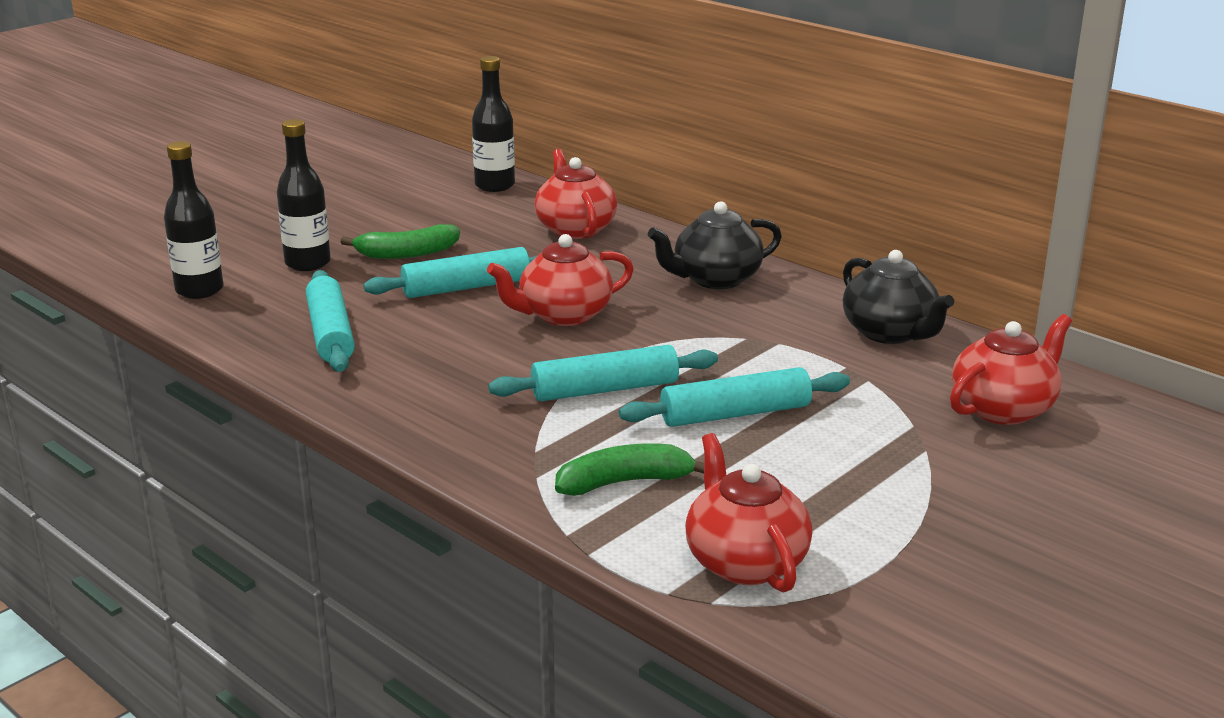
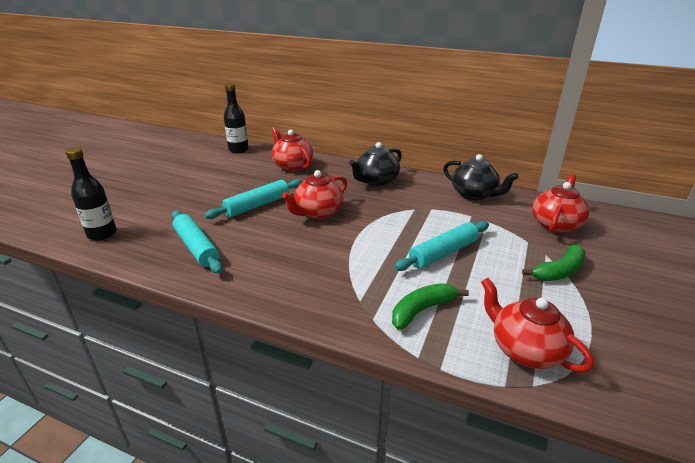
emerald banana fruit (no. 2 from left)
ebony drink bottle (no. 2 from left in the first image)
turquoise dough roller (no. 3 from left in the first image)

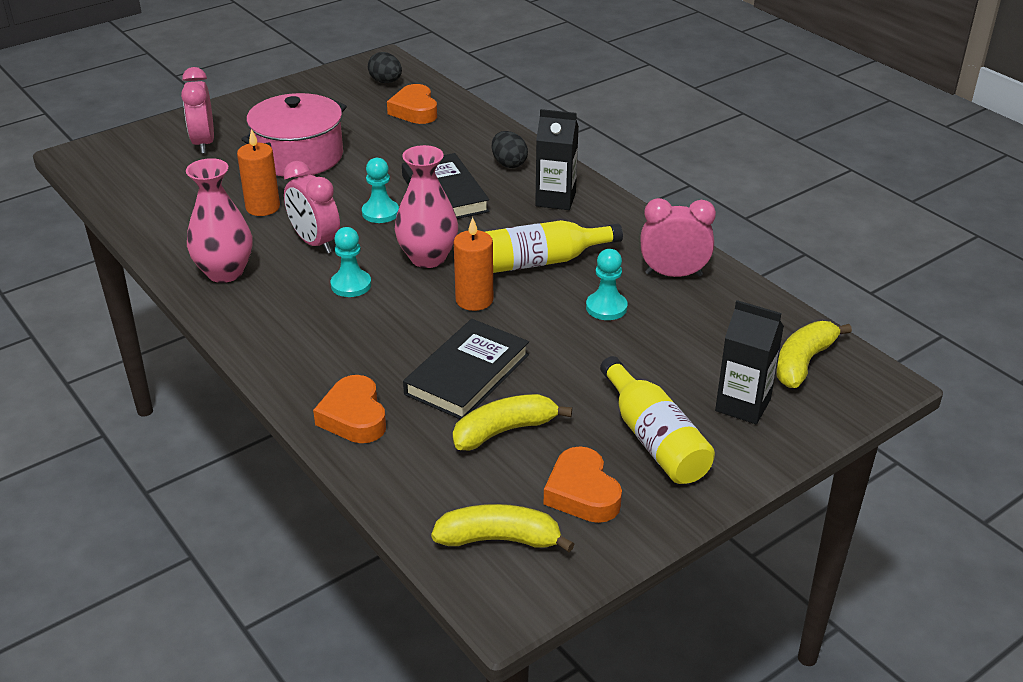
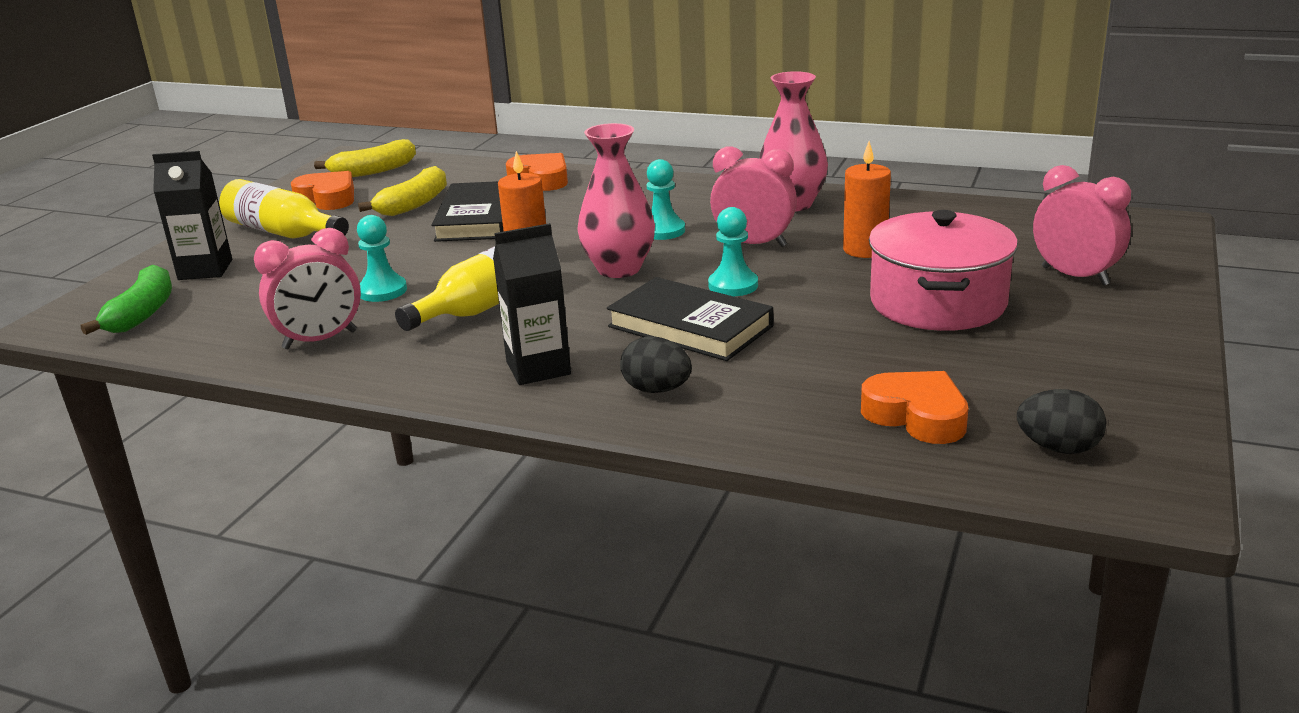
emerald banana fruit

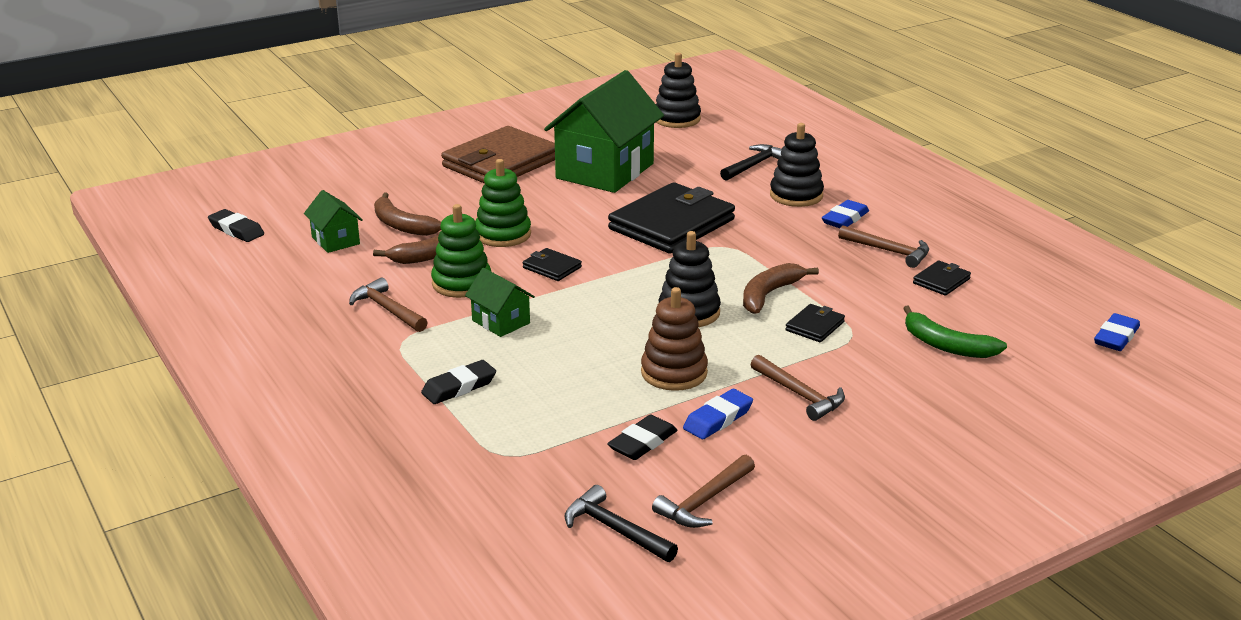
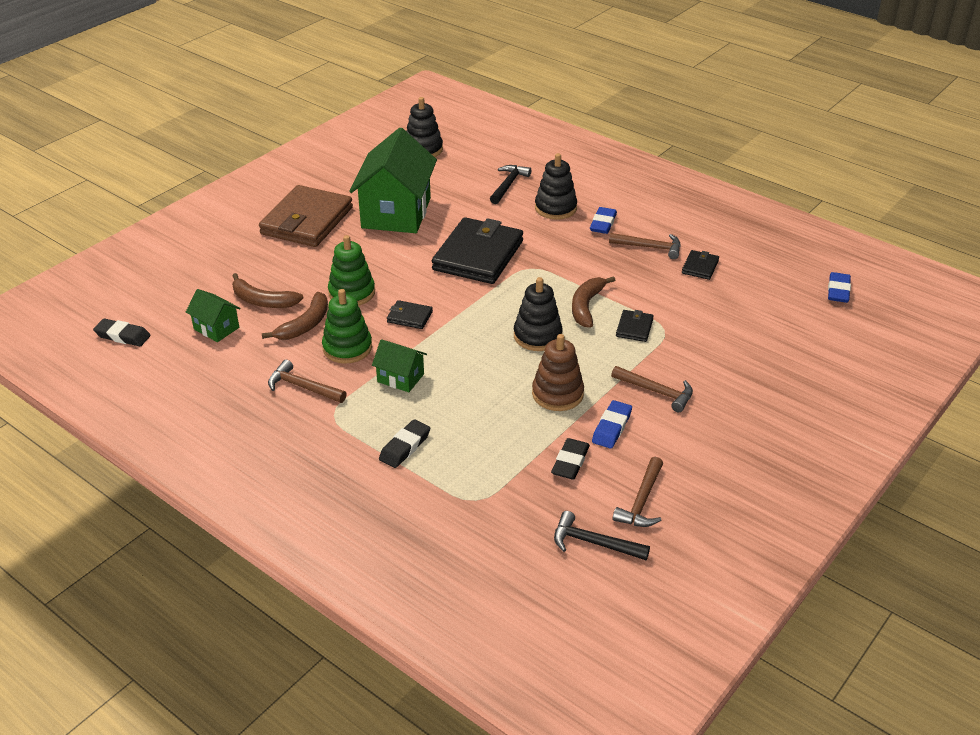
emerald banana fruit

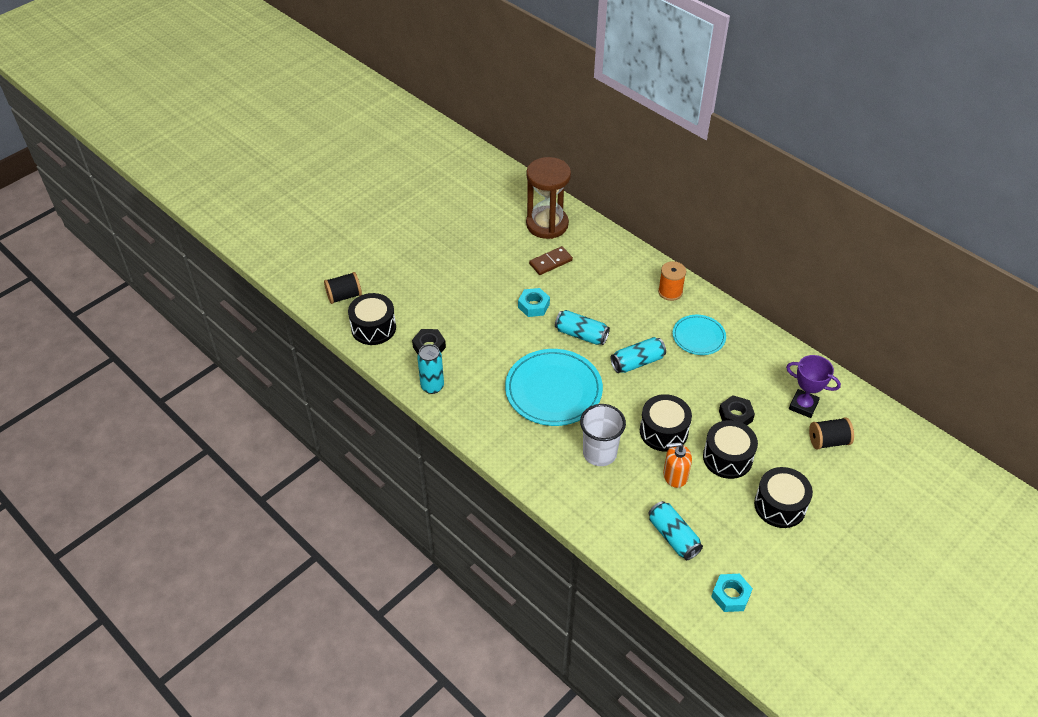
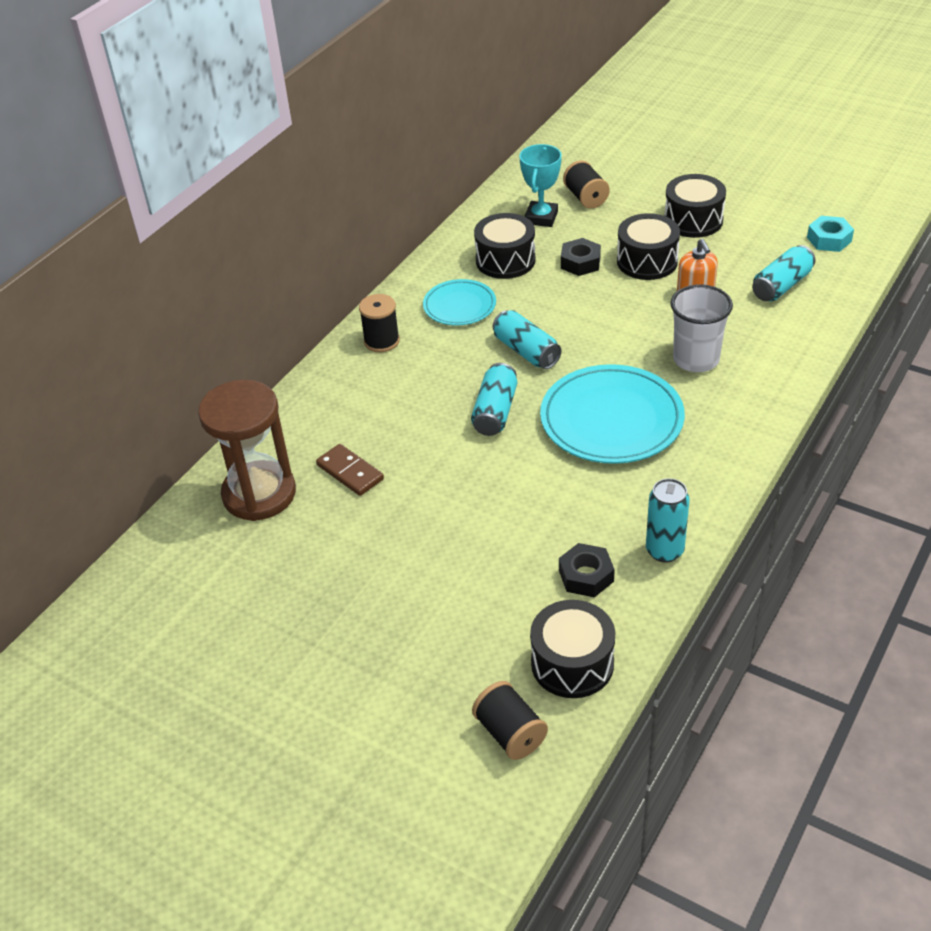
ebony spool (no. 1 from left)
ebony drum (no. 1 from left)
turquoise prize cup
turquoise nut (no. 1 from left in the first image)

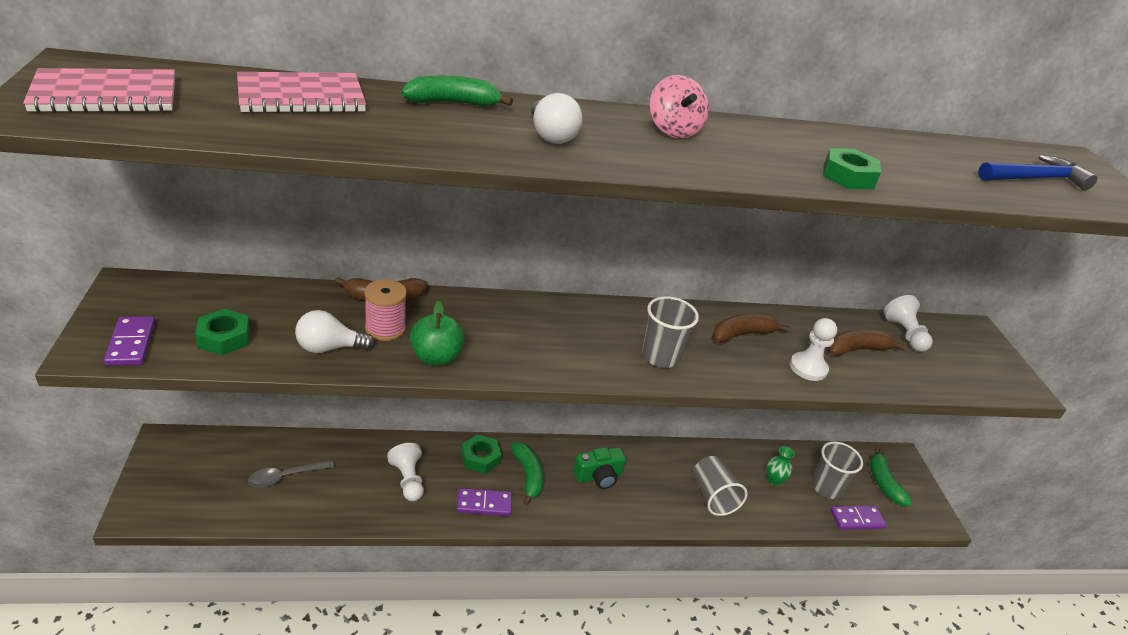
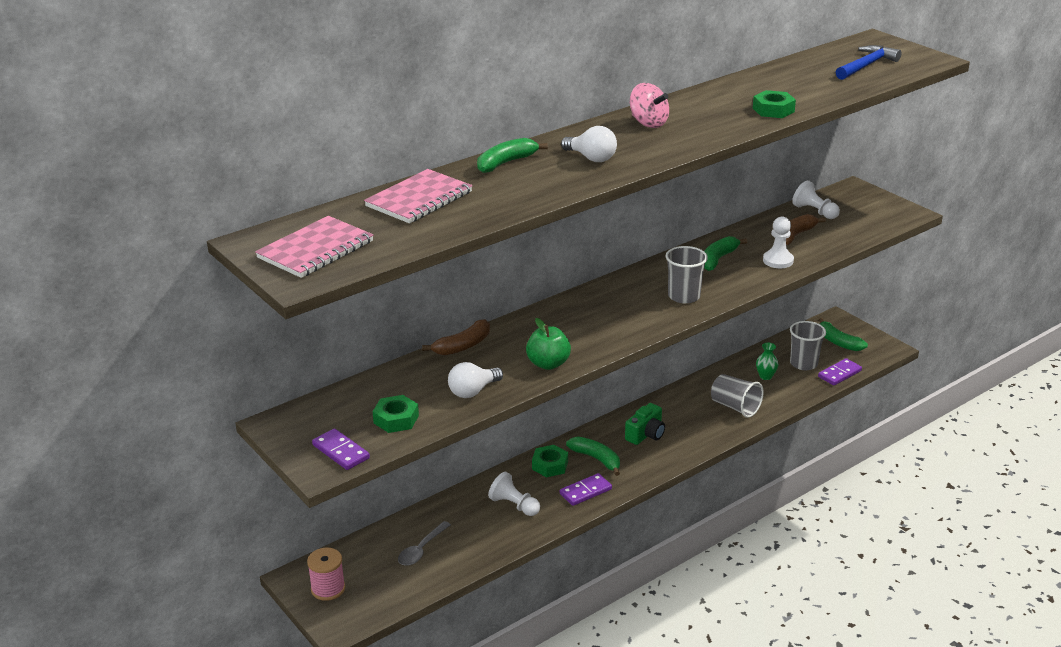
rosy spool
emerald banana fruit (no. 3 from left)

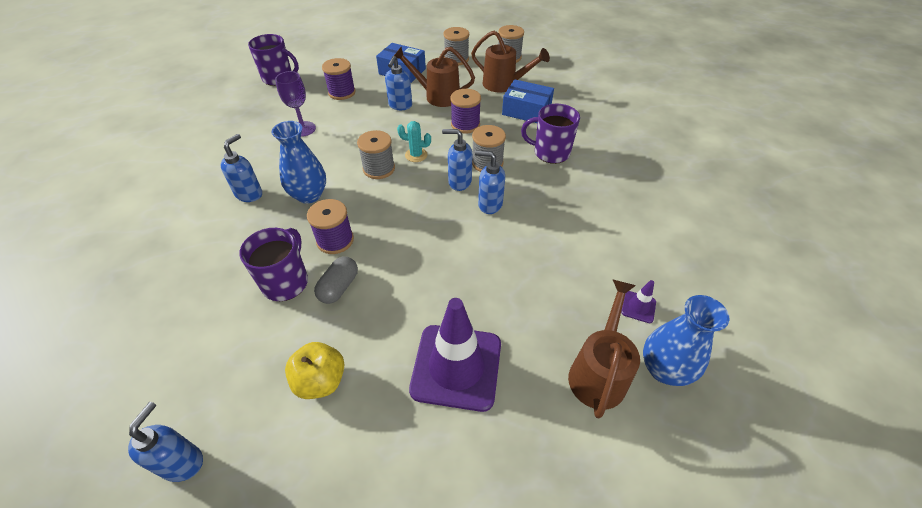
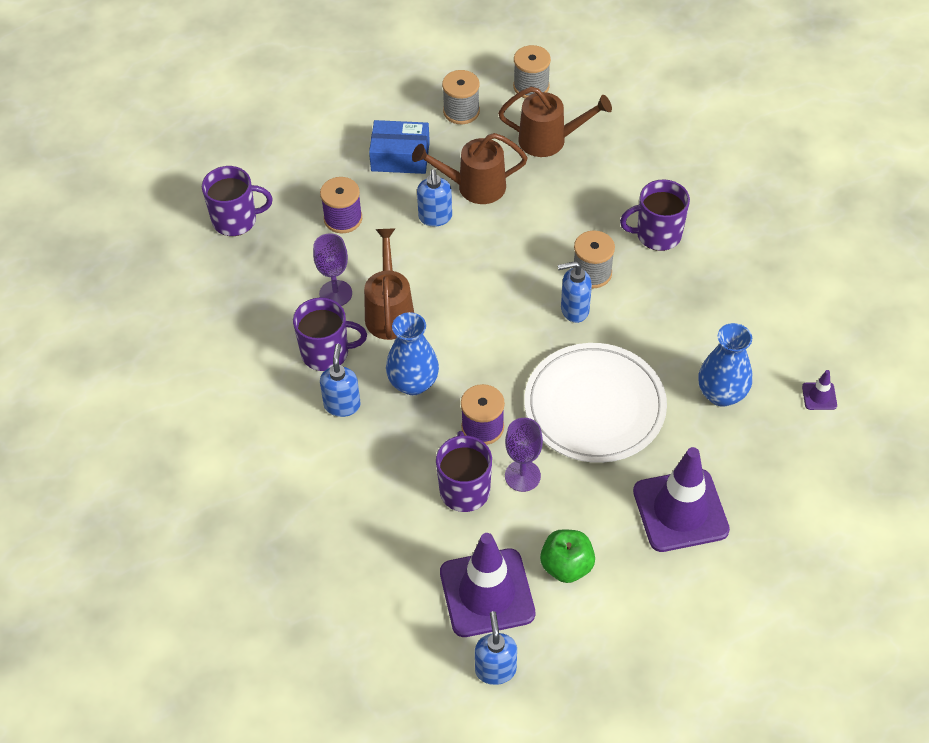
purple mug (no. 2 from left)
dark brown sprinkling can (no. 1 from left)
purple road cone (no. 1 from left)
purple goblet (no. 2 from left)
snow-white flat dish
emerald apple fruit
cobalt tall vase (no. 2 from left)
grey spool (no. 1 from left in the first image)
turquoise prickly plant
purple spool (no. 3 from left in the first image)
cobalt soap dispenser (no. 5 from left in the first image)
cobalt package (no. 2 from left in the first image)

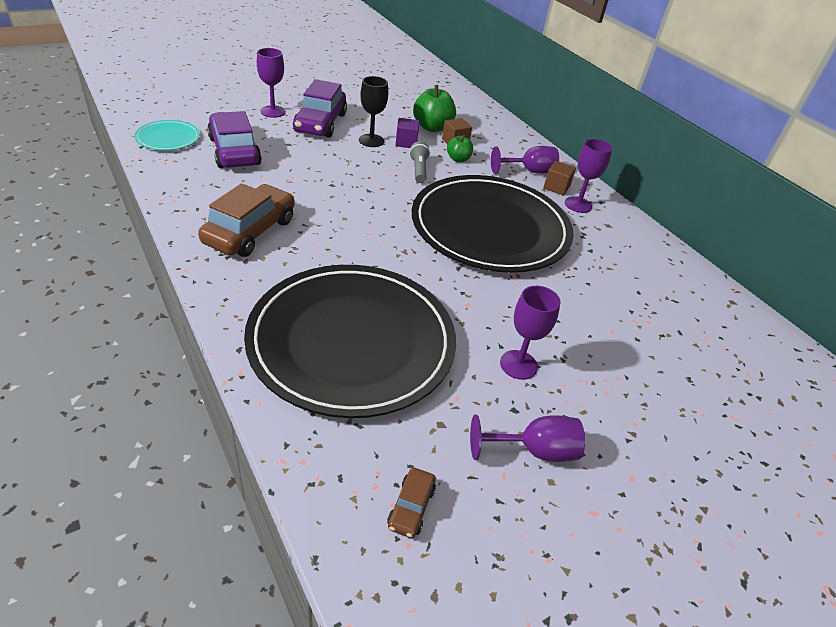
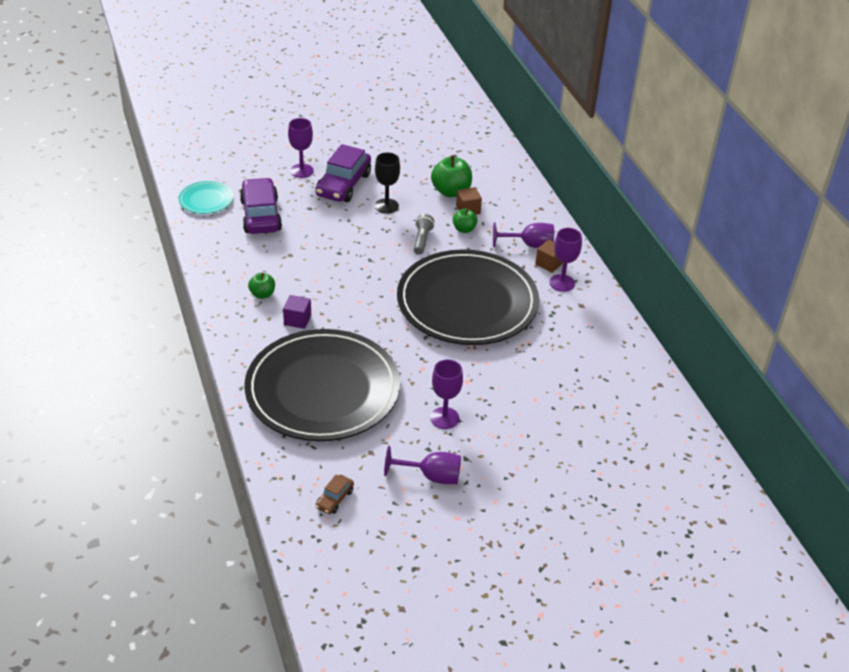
emerald apple fruit (no. 1 from left)
purple solid cube

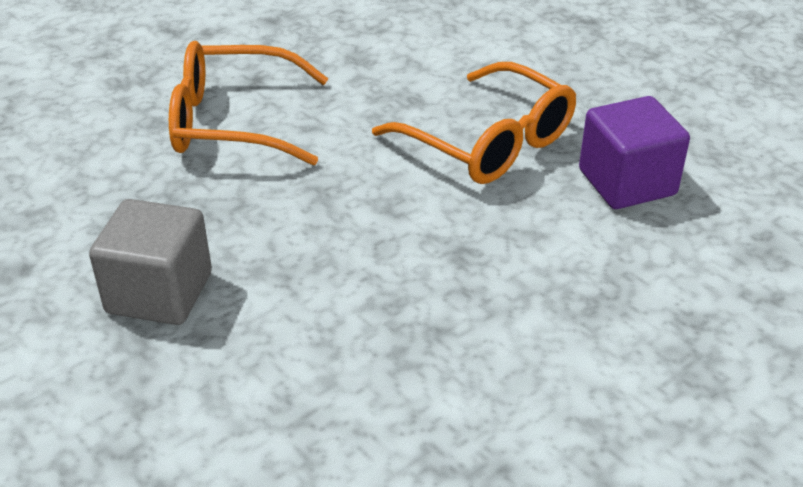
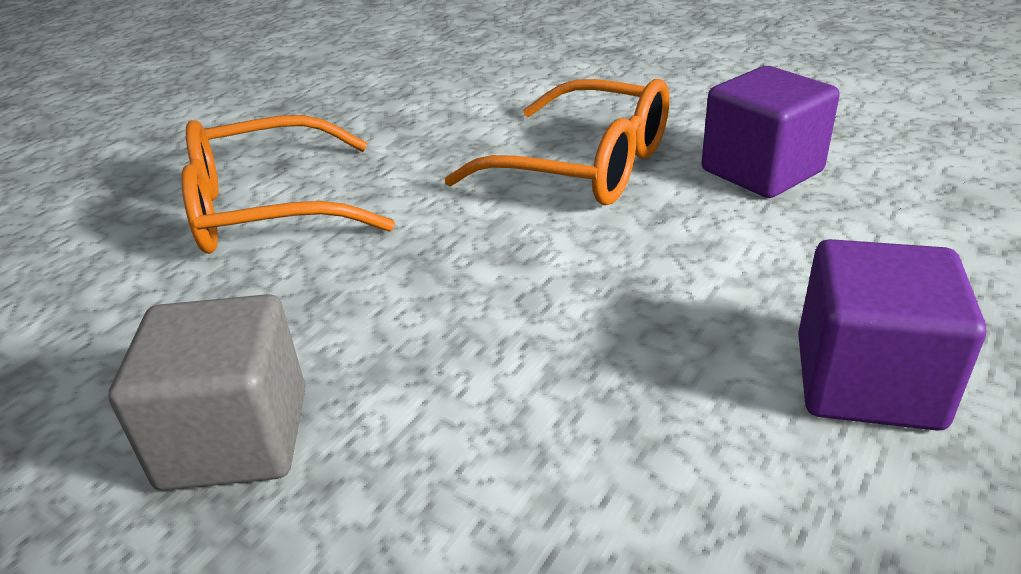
purple solid cube (no. 2 from left)

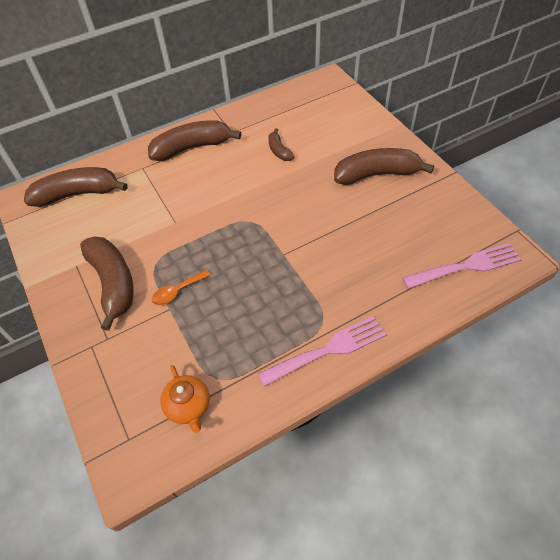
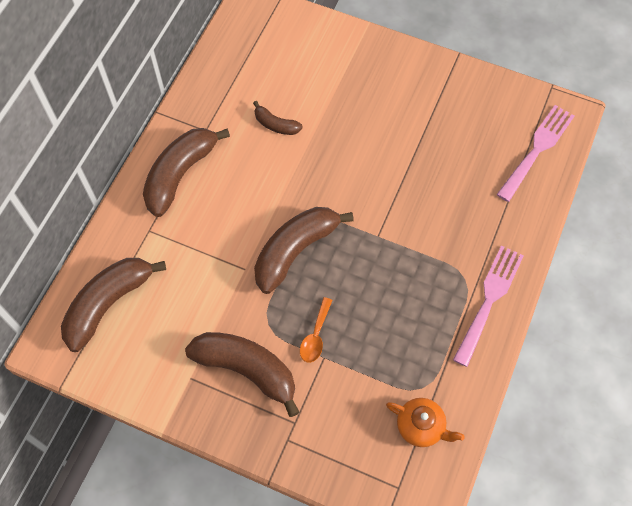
dark brown banana fruit (no. 5 from left)

